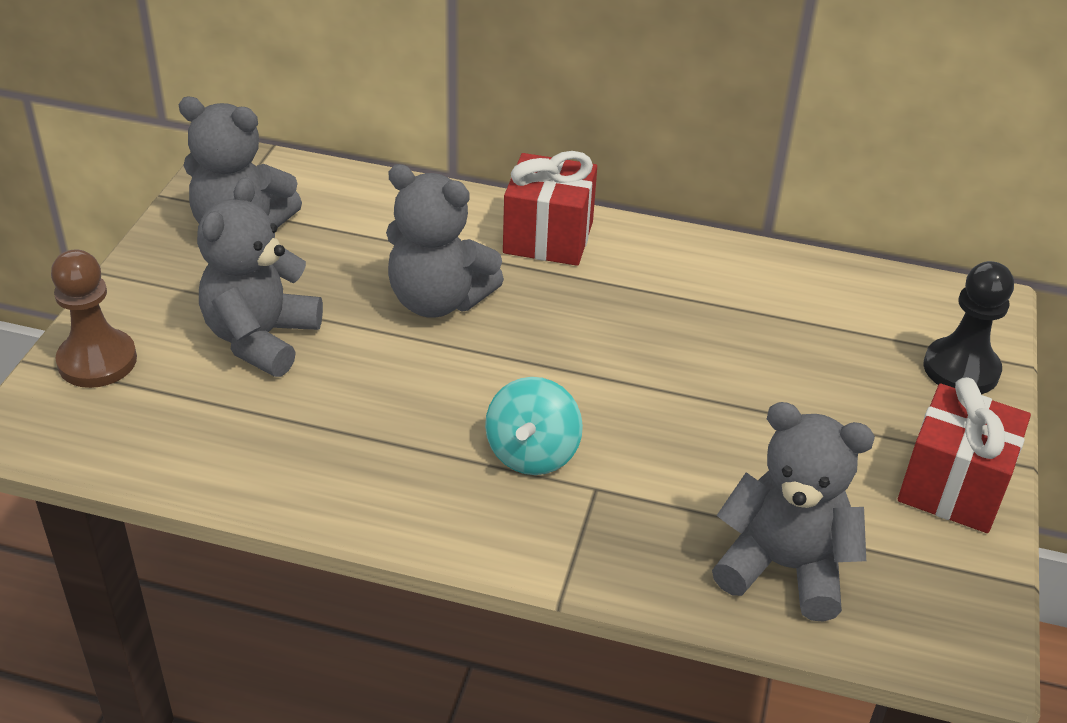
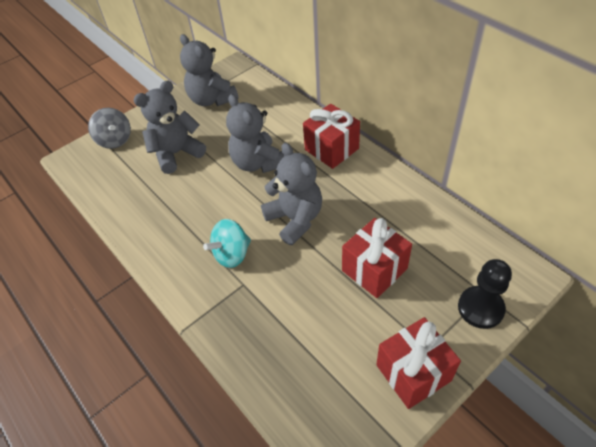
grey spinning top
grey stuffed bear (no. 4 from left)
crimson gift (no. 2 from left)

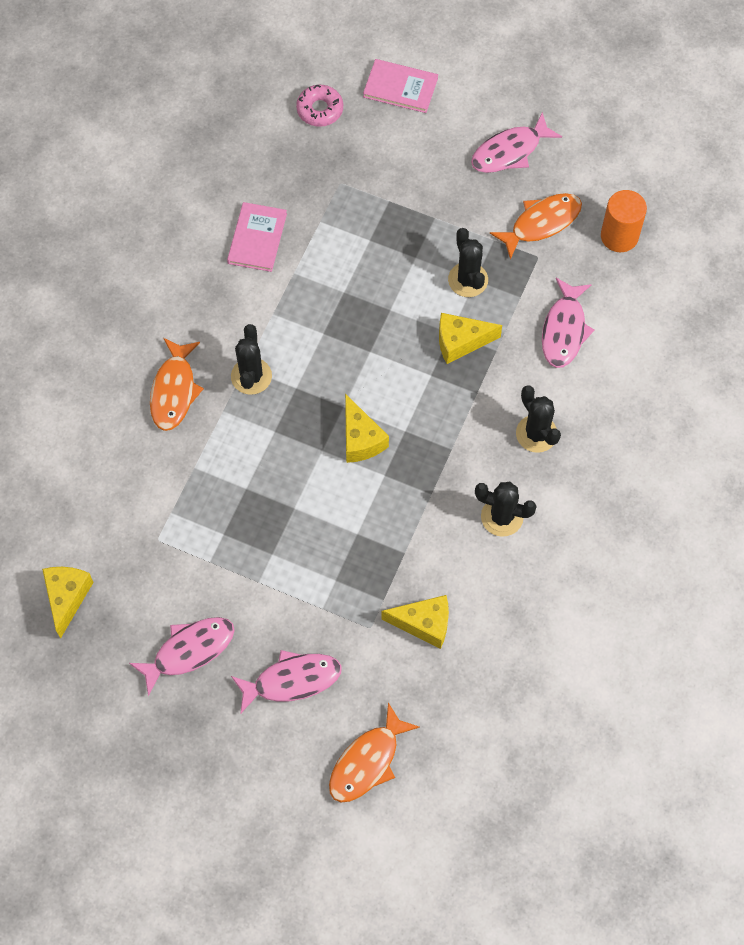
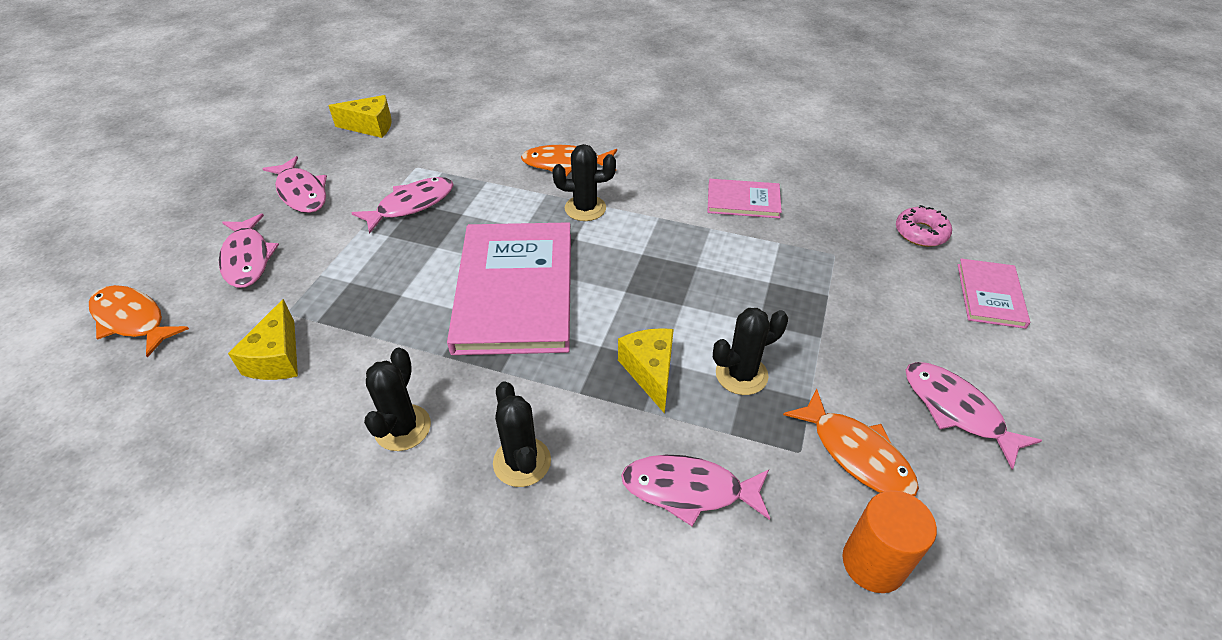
rosy toy fish (no. 3 from left)
rosy hardcover (no. 1 from left)
ebony prickly plant (no. 2 from left)

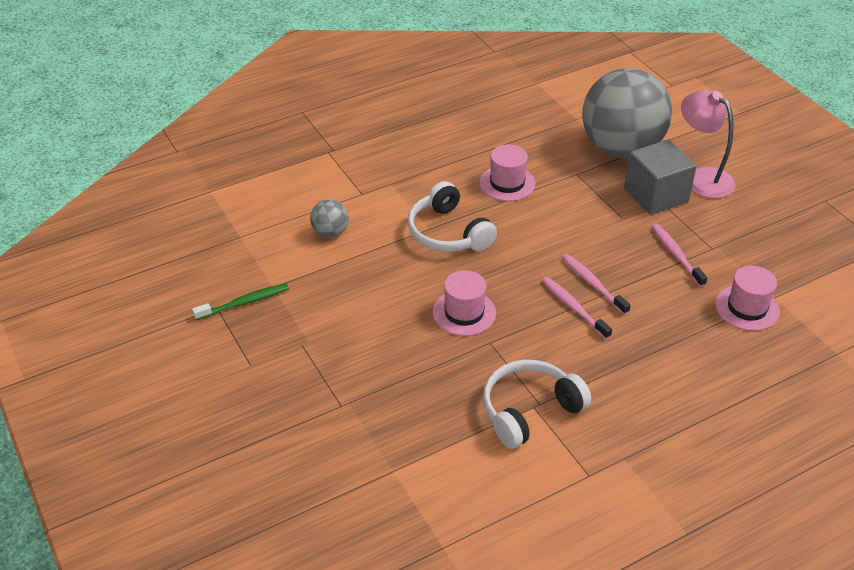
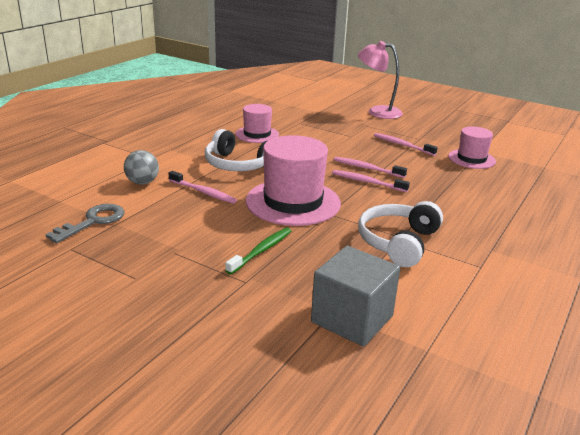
grey key
rosy toothbrush (no. 1 from left)
emerald toothbrush
rosy hat (no. 2 from left)
grey solid cube
grey sphere (no. 2 from left in the first image)

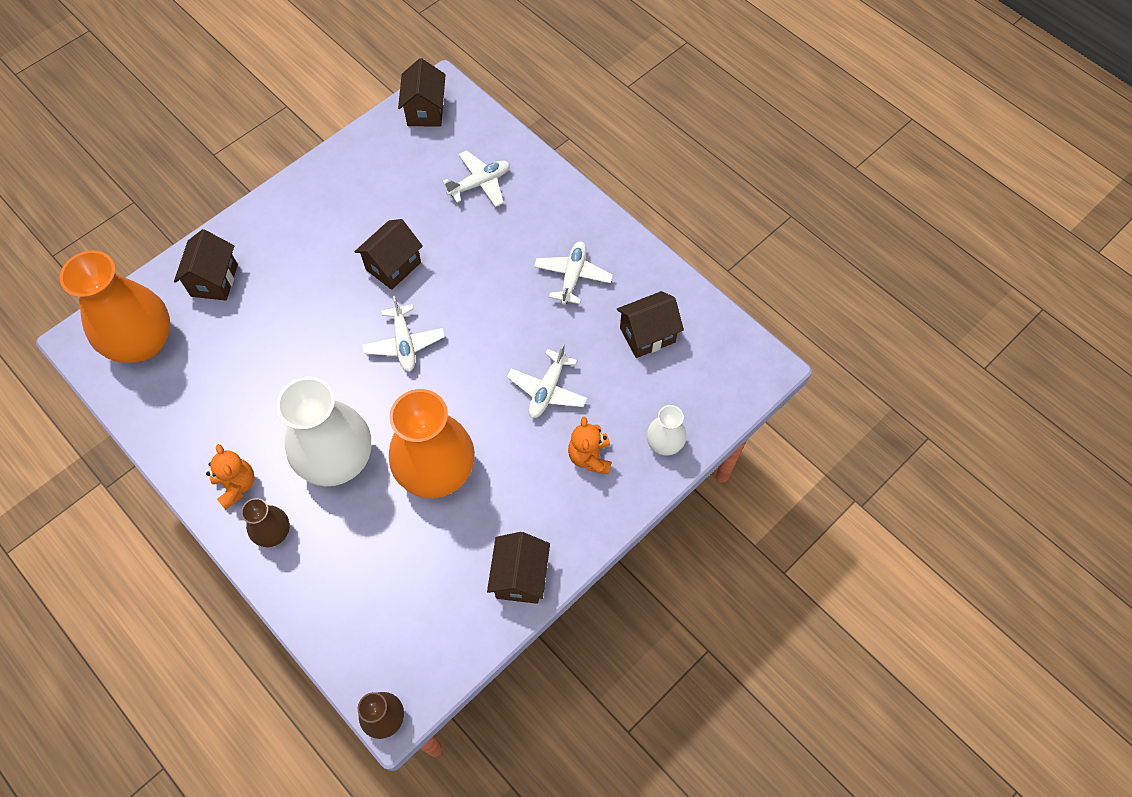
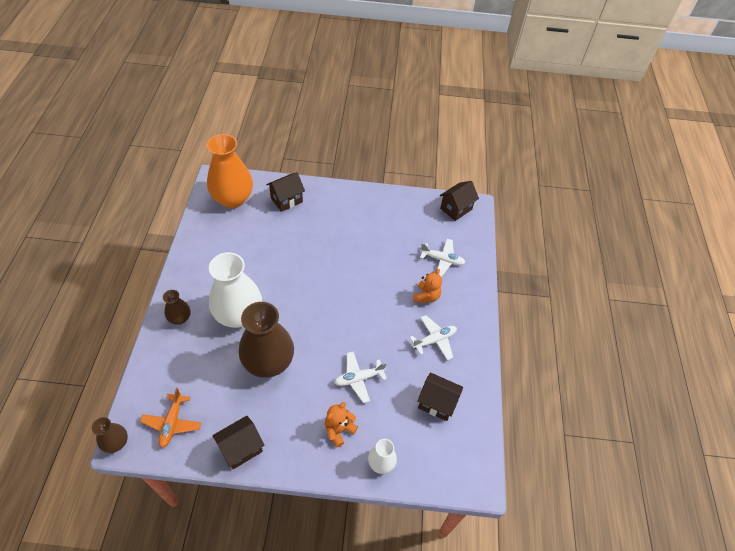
orange-coloured aeroplane
dark brown tall vase (no. 3 from left)
orange-coloured stuffed bear (no. 2 from left)
dark brown cottage (no. 2 from left in the first image)
snow-white aeroplane (no. 1 from left in the first image)

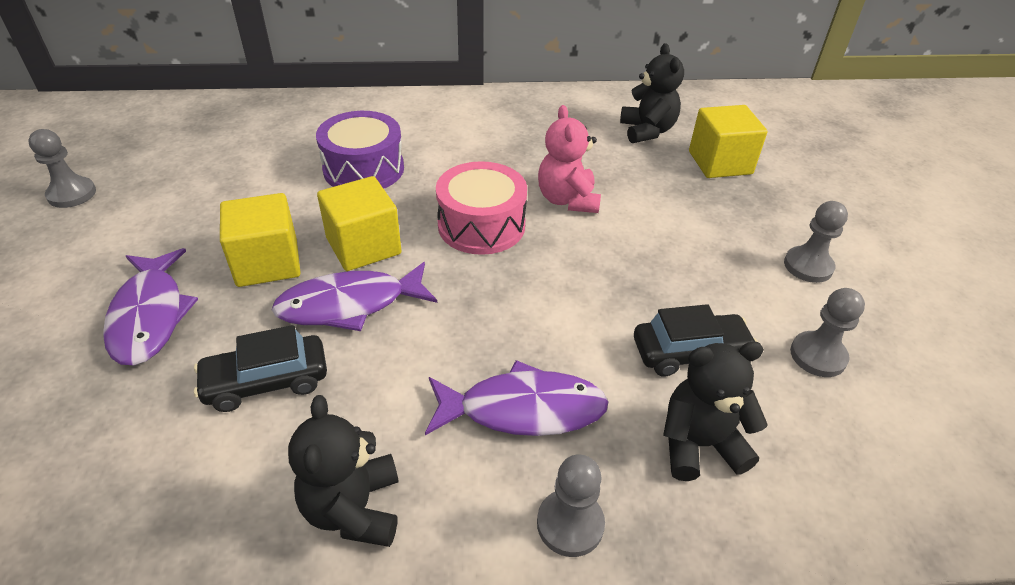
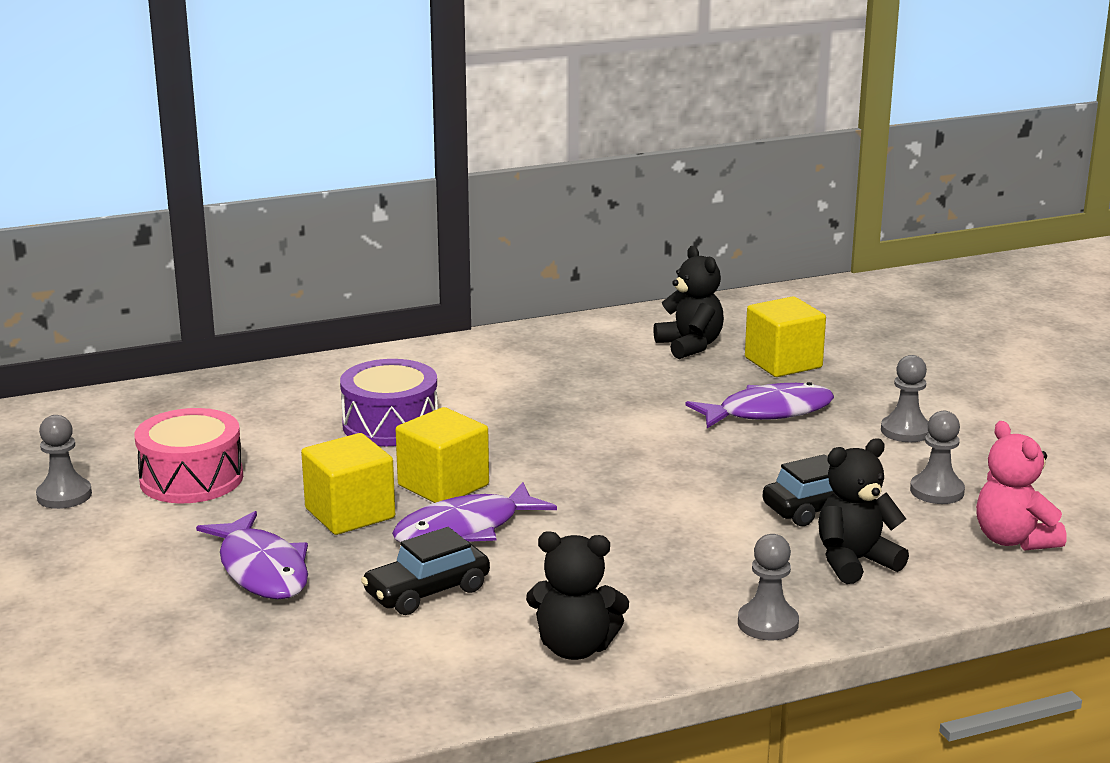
rosy drum
ebony stuffed bear (no. 1 from left)
purple toy fish (no. 3 from left)
rosy stuffed bear

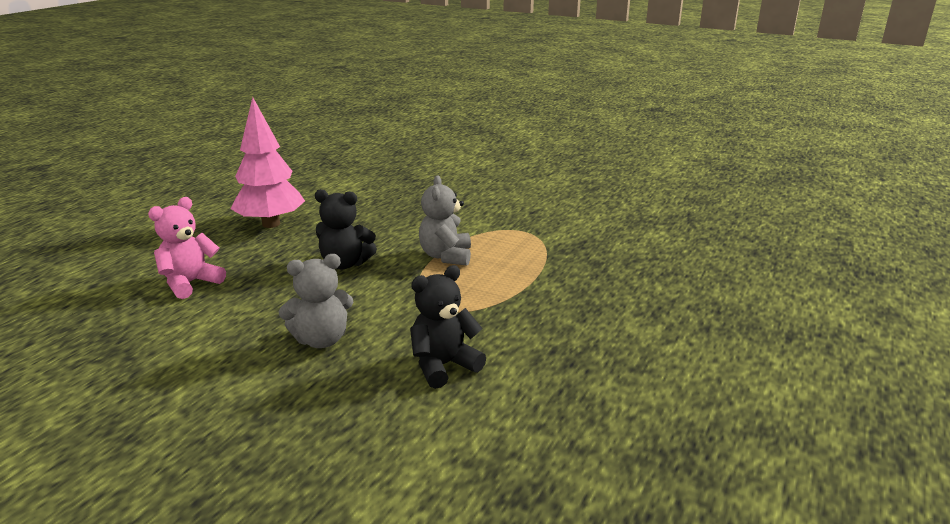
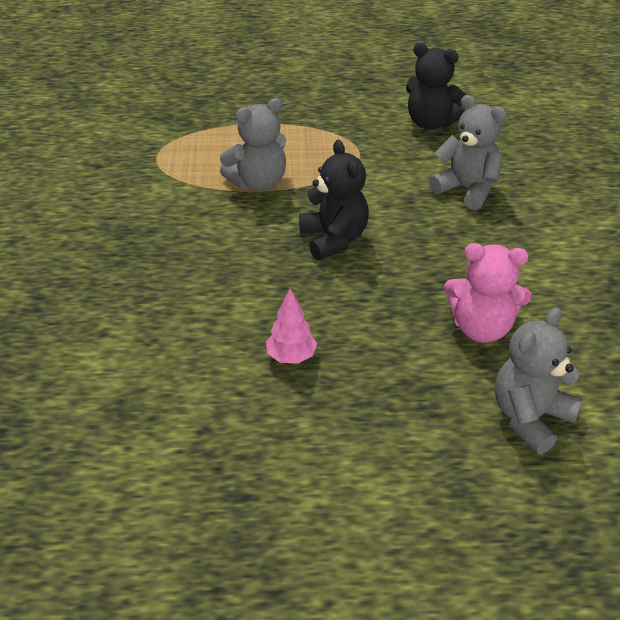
rosy fir tree
grey stuffed bear (no. 3 from left)

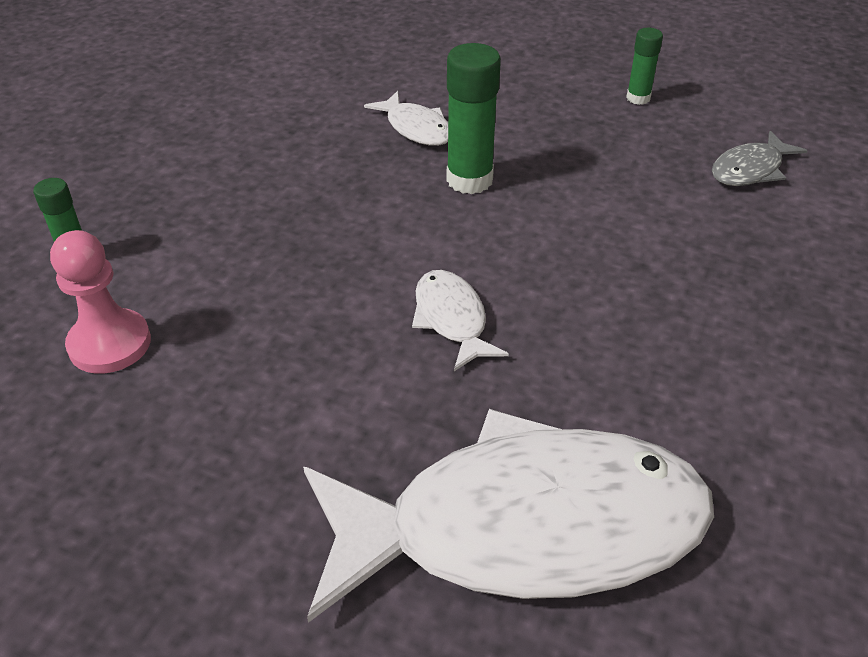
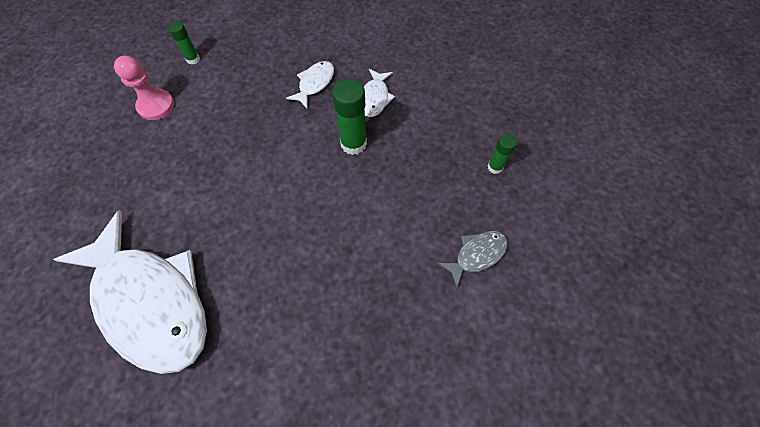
snow-white toy fish (no. 2 from left)
grey toy fish

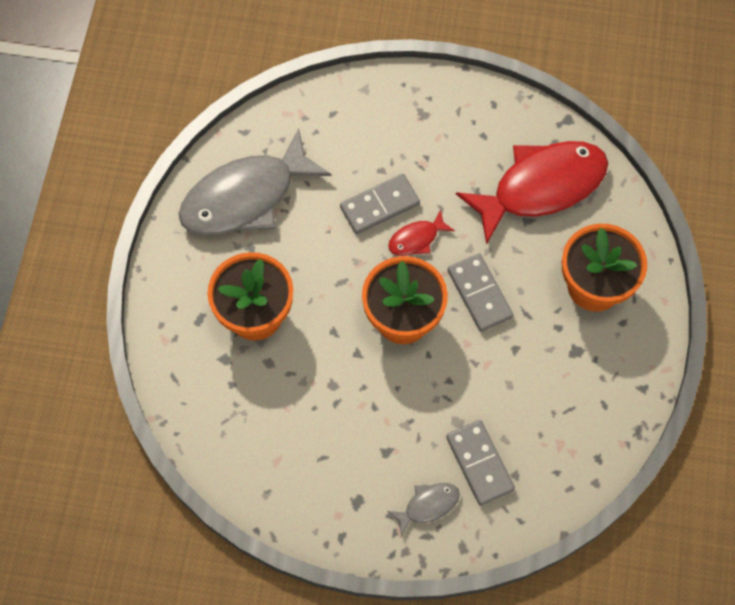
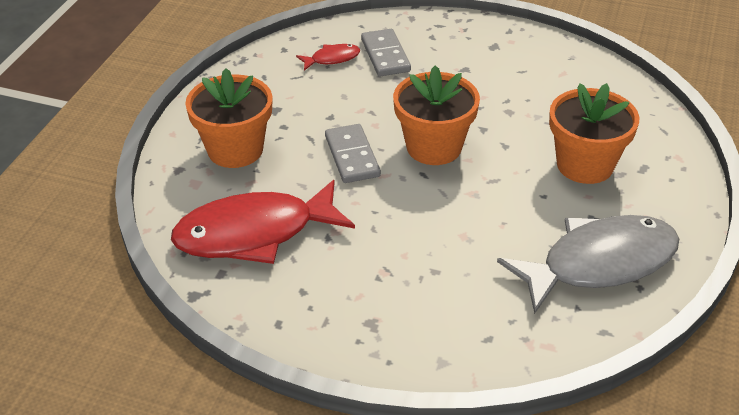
crimson toy fish (no. 2 from left)
grey domino (no. 1 from left in the first image)
grey toy fish (no. 2 from left in the first image)

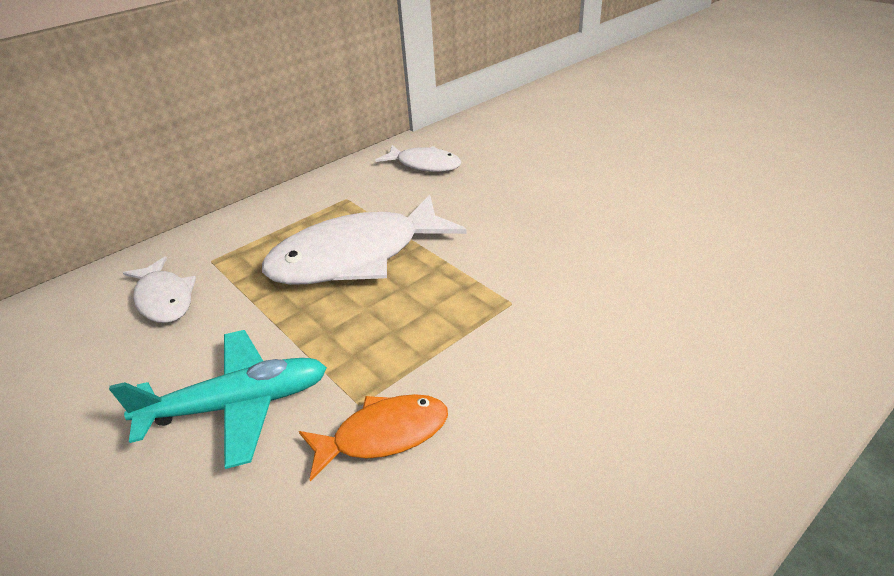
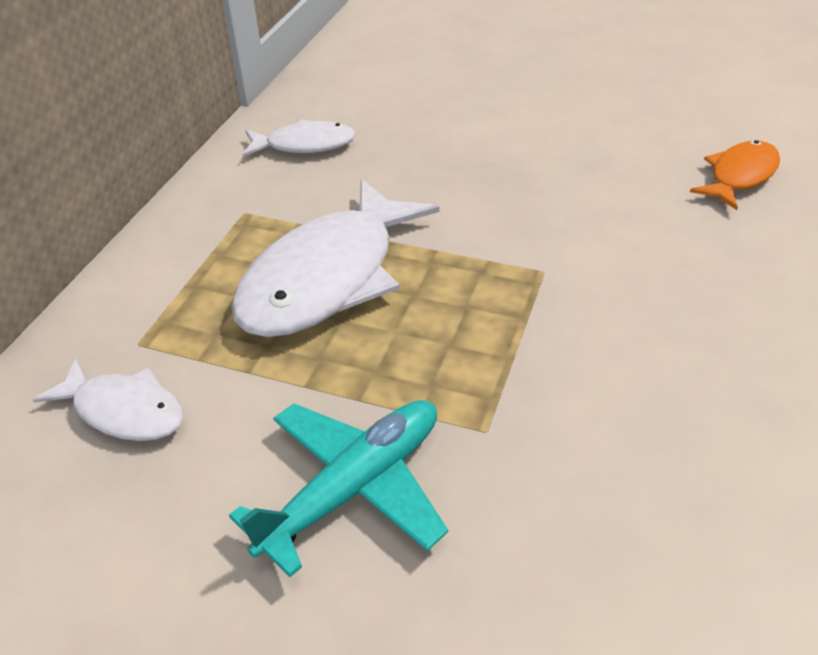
orange-coloured toy fish

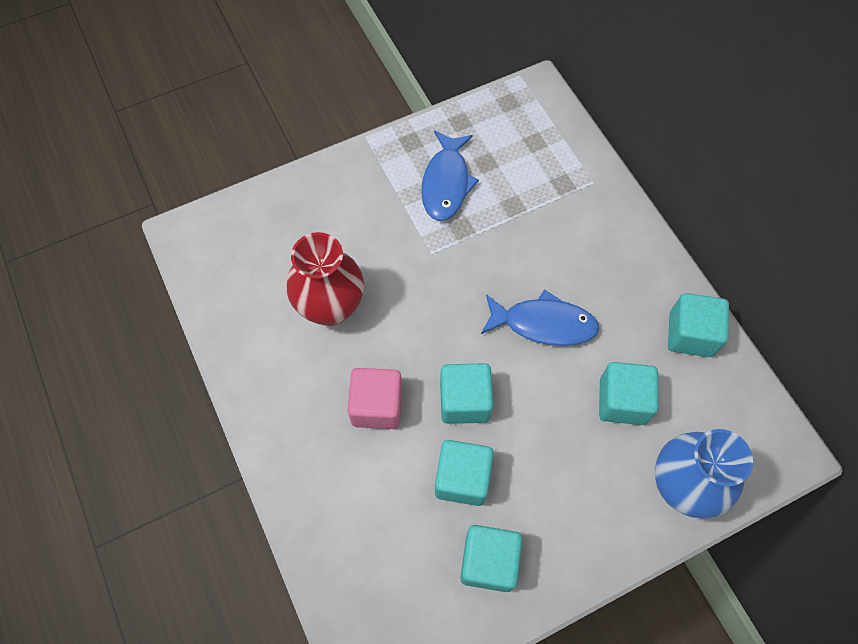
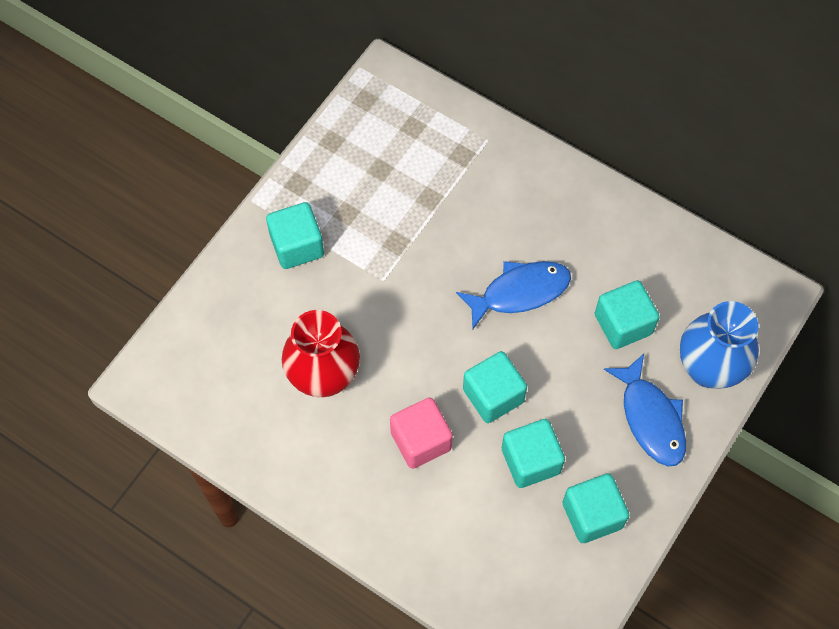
turquoise solid cube (no. 1 from left)
cobalt toy fish (no. 2 from left)

